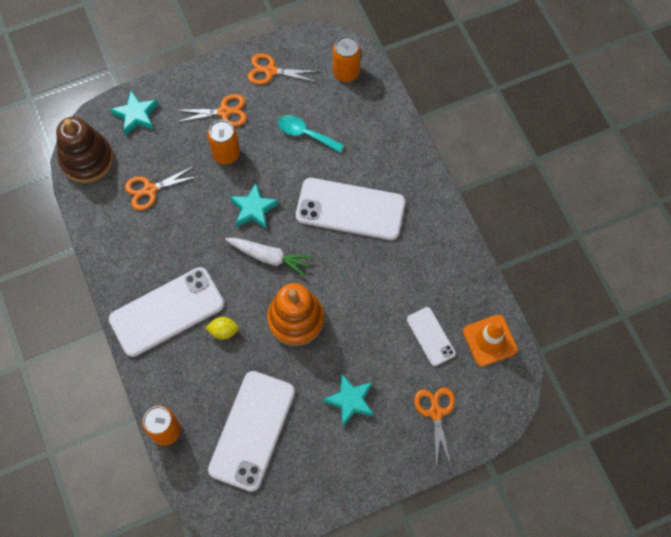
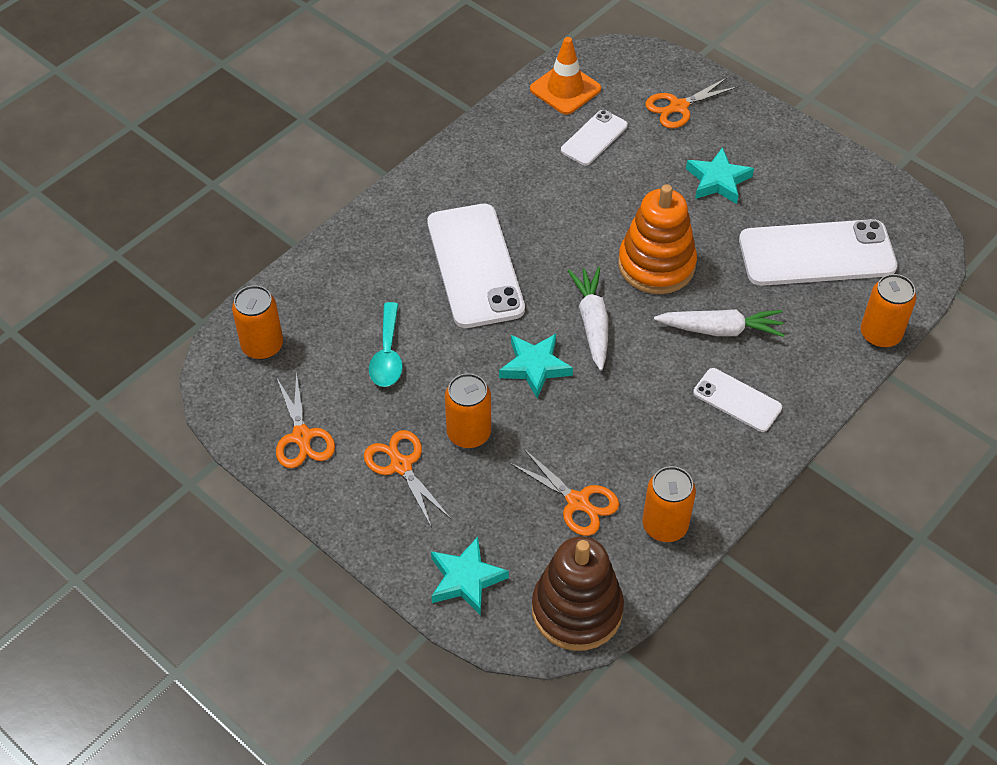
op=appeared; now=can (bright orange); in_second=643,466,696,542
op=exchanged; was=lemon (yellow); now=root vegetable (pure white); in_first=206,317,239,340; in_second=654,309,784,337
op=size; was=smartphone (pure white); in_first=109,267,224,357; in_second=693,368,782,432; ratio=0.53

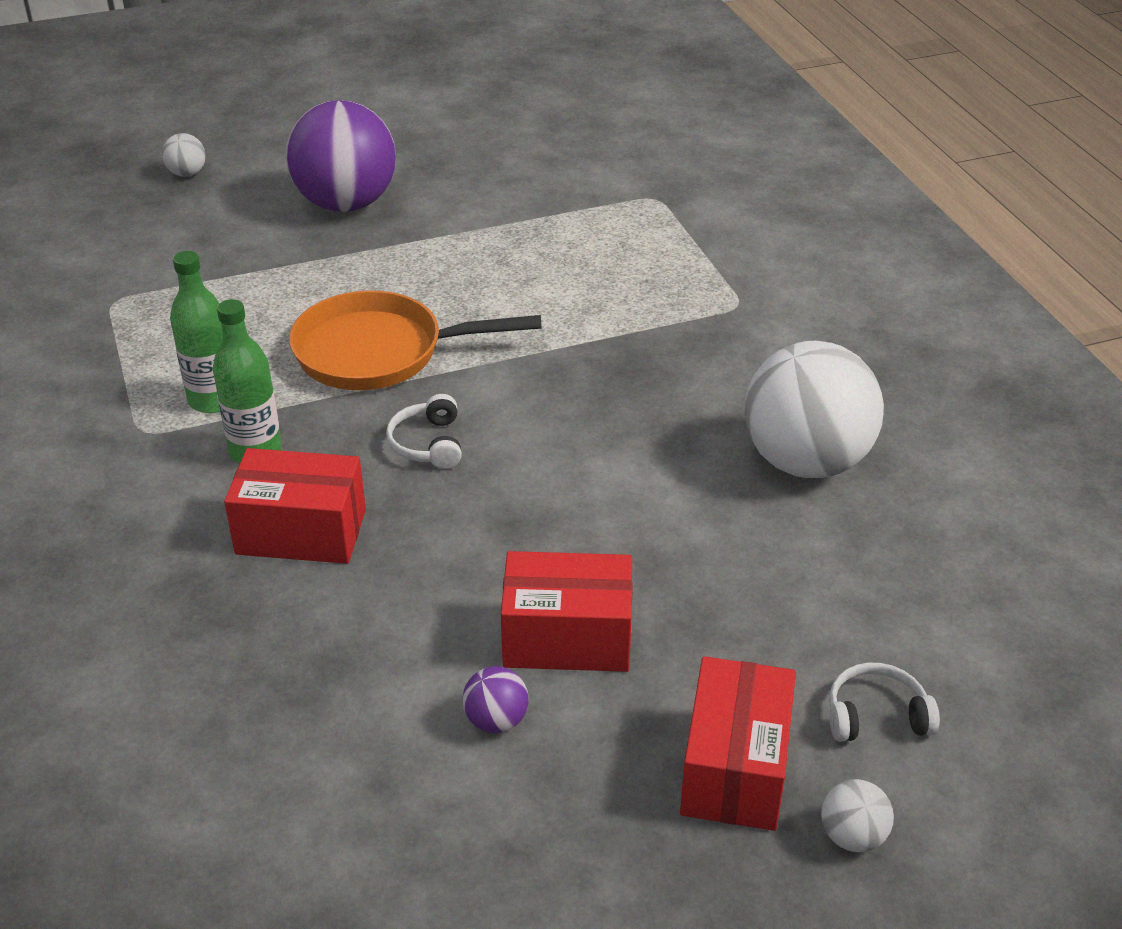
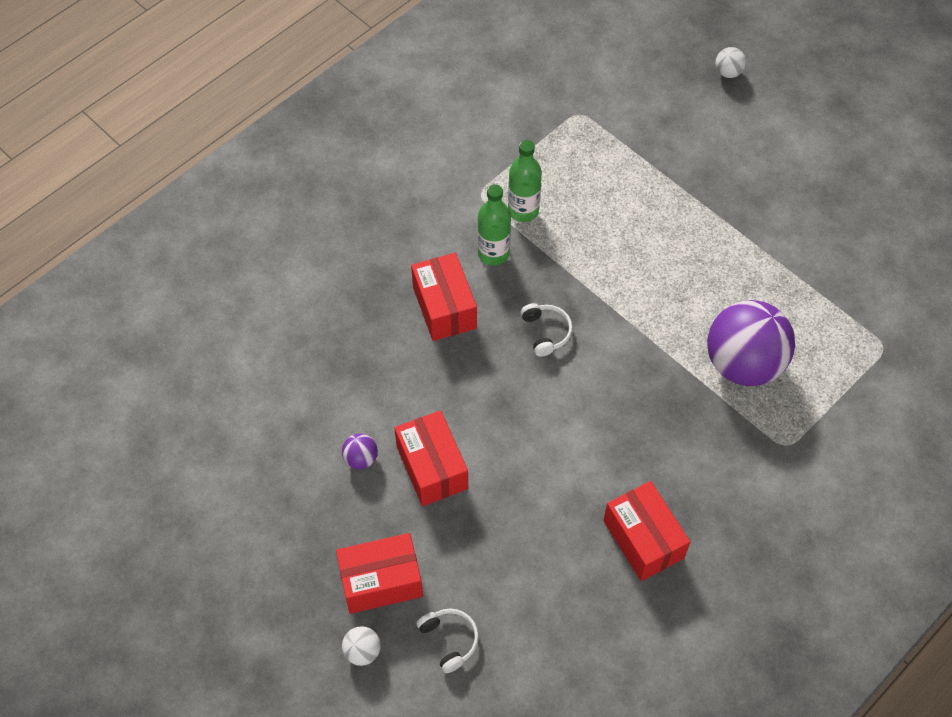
op=missing; was=skillet (bright orange); in_first=289,290,542,390
op=relocated; was=sphere (purple); in_first=286,100,396,212; in_second=707,300,795,386
op=exchanged; was=sphere (pure white); now=box (red); in_first=744,341,884,478; in_second=603,481,690,581
op=spun; was=headset (pure white); in_first=386,394,462,469; in_second=520,303,573,357; clockwise=105

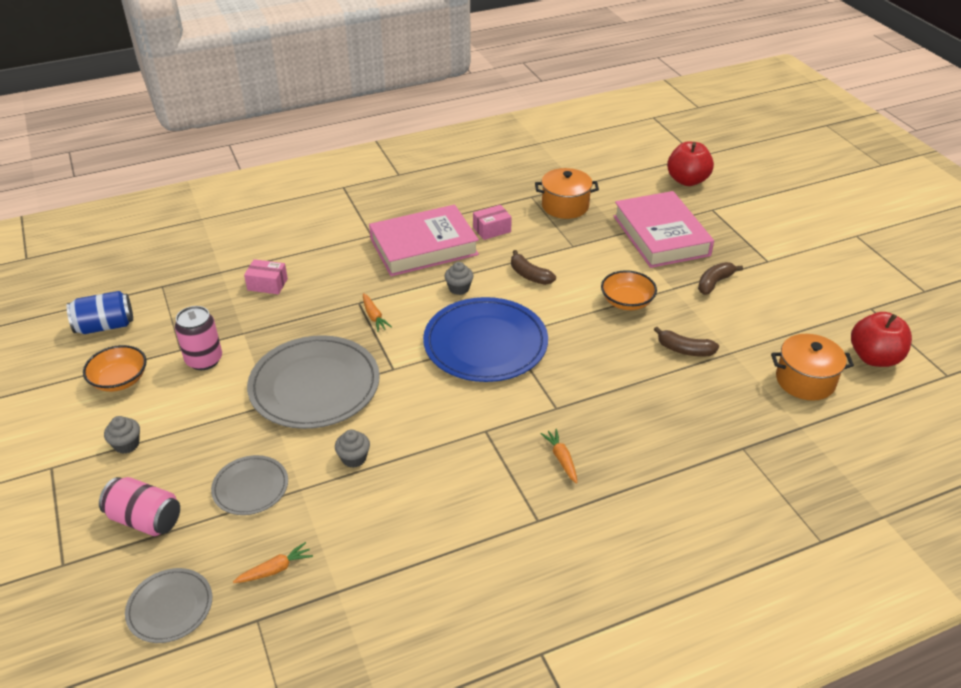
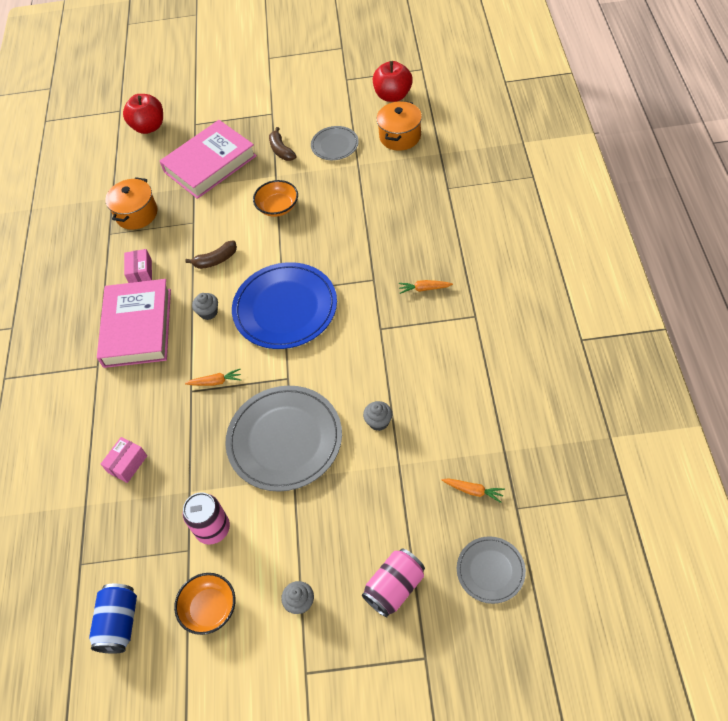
op=missing; was=banana fruit (dark brown); in_first=654,327,719,356
op=relocated; was=flat dish (ash-grey); in_first=211,455,288,515; in_second=311,126,359,160
op=spun; was=root vegetable (bright orange); in_first=233,542,313,583; in_second=442,478,505,503; clockwise=120
op=spun; was=book (pink); in_first=614,191,714,268; in_second=160,120,257,199; clockwise=-45

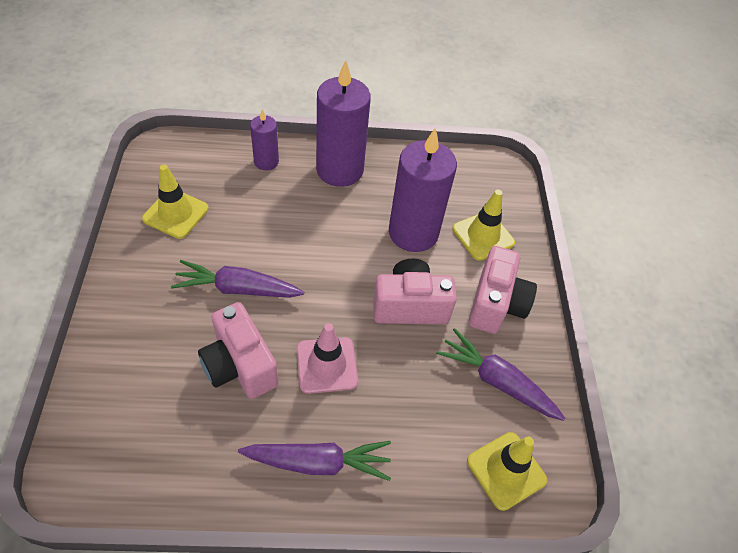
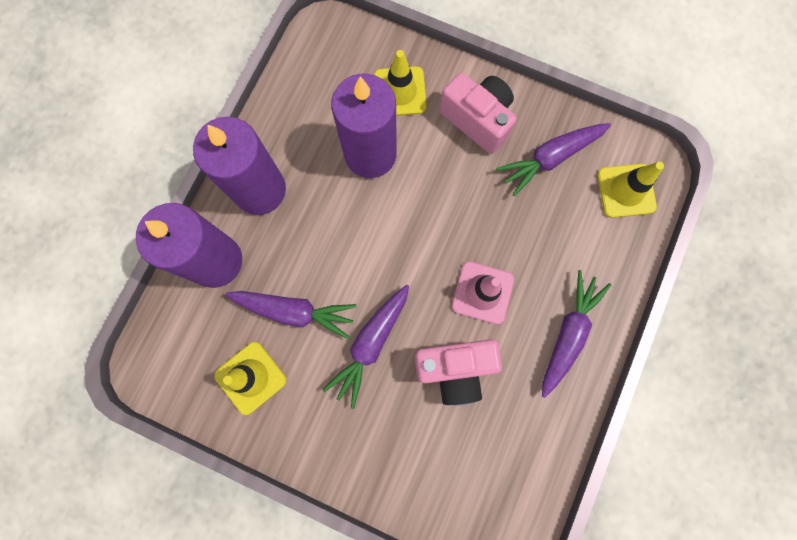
op=missing; was=compact camera (pink); in_first=373,259,457,324
op=appeared; now=root vegetable (purple); in_second=225,291,357,339
op=size; was=candle (purple); in_first=250,109,279,170; in_second=136,203,242,288; ratio=1.92

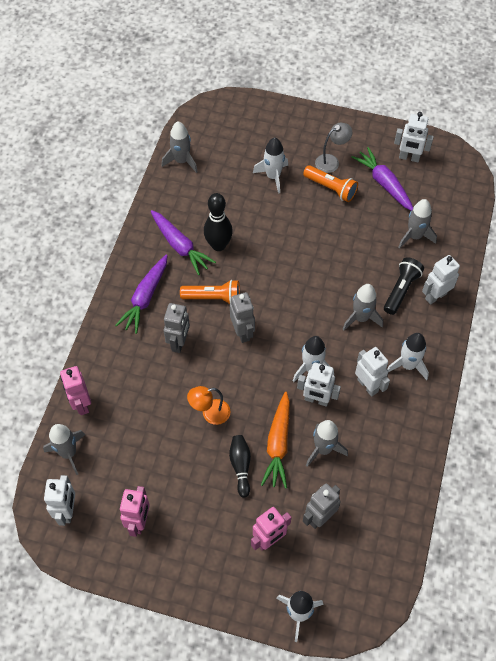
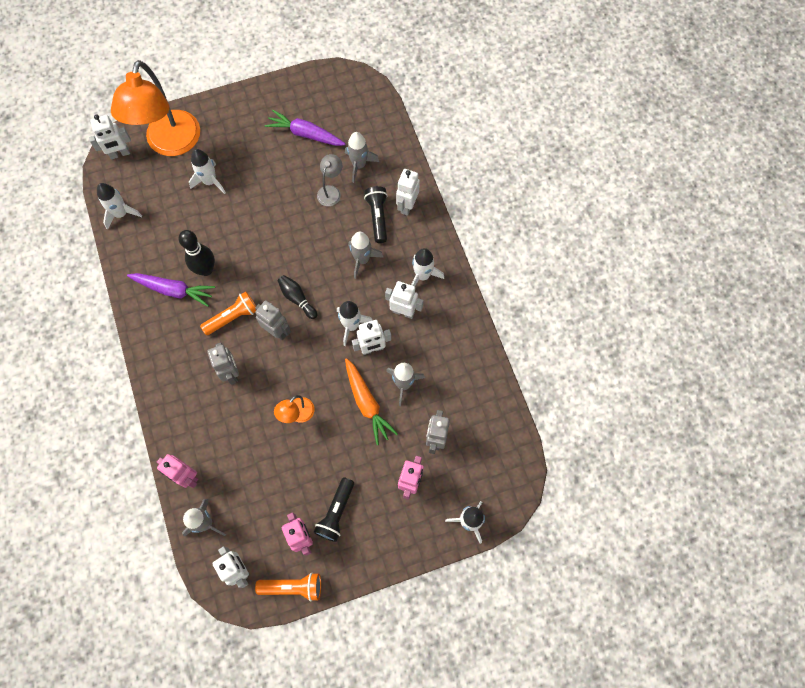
op=missing; was=root vegetable (purple); in_first=115,255,168,334
op=appeared; now=reading lamp (bright orange); in_second=111,60,200,156
op=appeared; now=torch (black); in_second=314,477,354,542
op=relocated; was=skittle (black); in_first=229,435,251,498; in_second=278,275,317,319
op=relocated; was=torch (bright orange); in_first=303,165,358,202; in_second=255,573,321,602
op=relocated; was=reading lamp (ash-grey); in_first=315,123,352,173; in_second=317,154,342,206
op=relocated; was=robot figure (pure white); in_first=394,112,434,162; in_second=89,114,131,160
op=colour; was=toy rocket (ash-grey); now=toy rocket (pure white); in_first=162,121,198,173; in_second=97,183,142,230

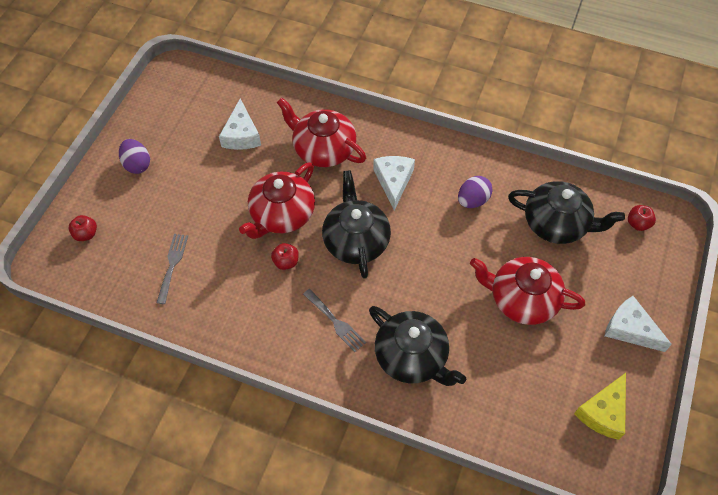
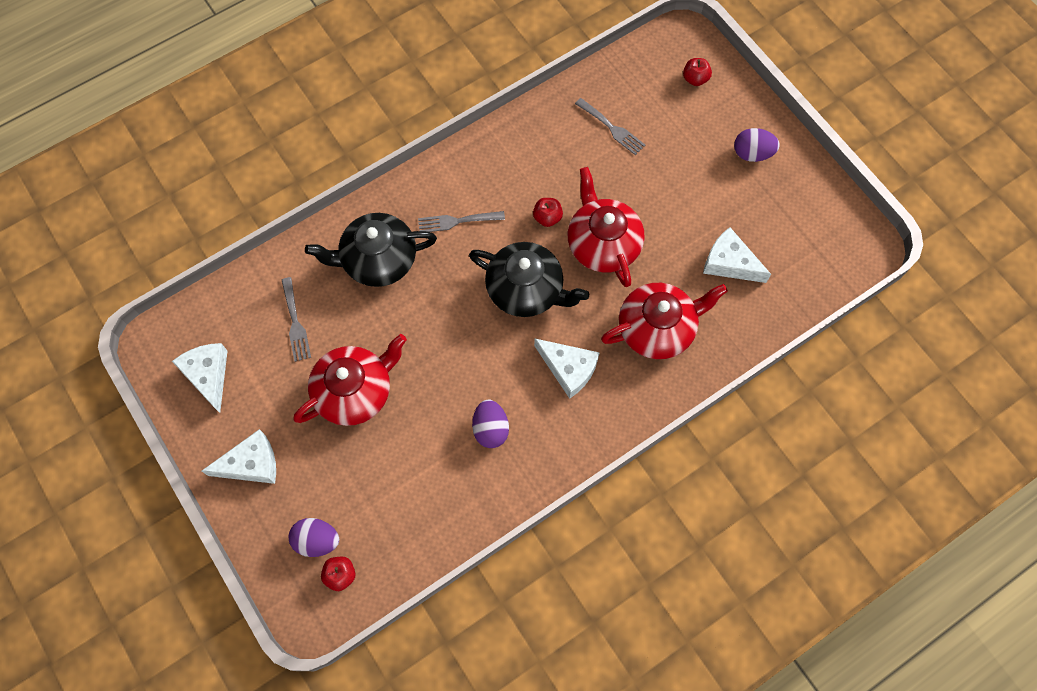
op=missing; was=china teapot (black); in_first=508,181,625,244
op=appeared; now=fork (ash-grey); in_second=282,277,311,362
op=appeared; now=toy egg (purple); in_second=288,518,339,557
op=colour; was=piece of cheese (yellow); now=piece of cheese (pure white); in_first=574,373,626,440; in_second=172,343,227,413

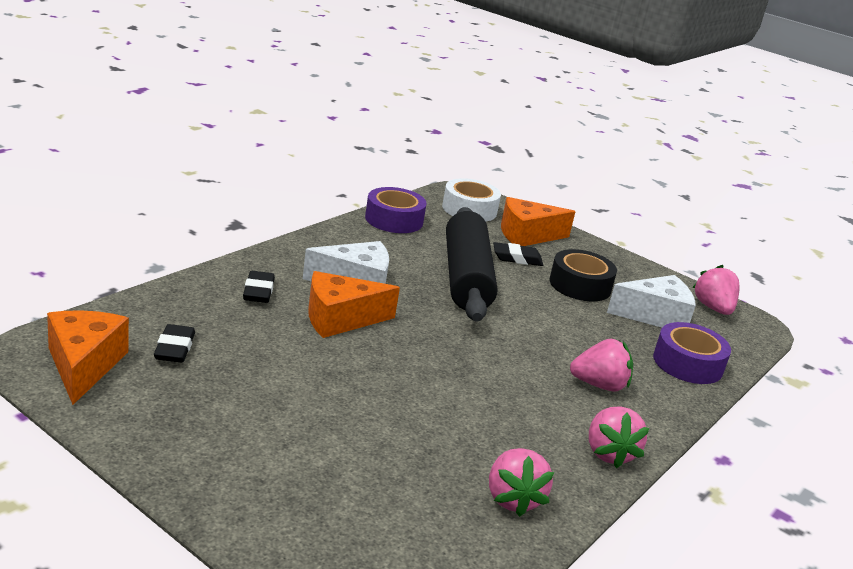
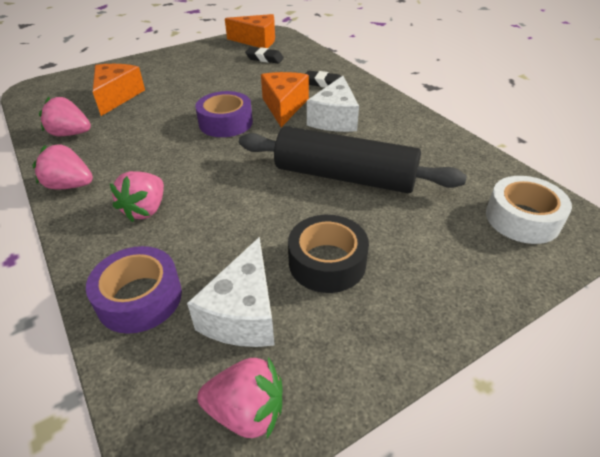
op=missing; was=pencil eraser (black); in_first=493,242,543,266
op=relocated; was=roll of tape (purple); in_first=365,187,427,233; in_second=195,91,253,137
op=relocated; was=piece of cheese (bright orange); in_first=501,197,575,246; in_second=93,64,145,116

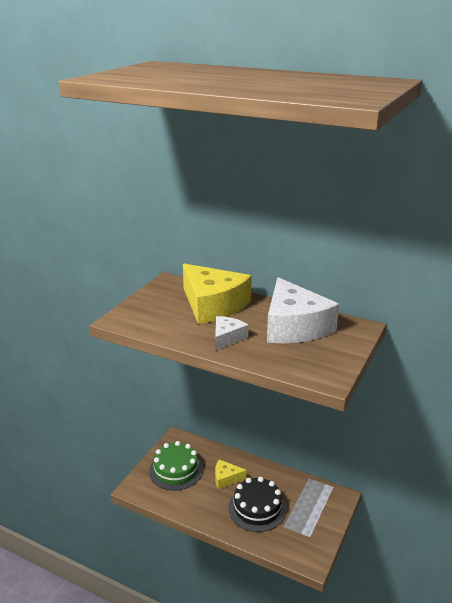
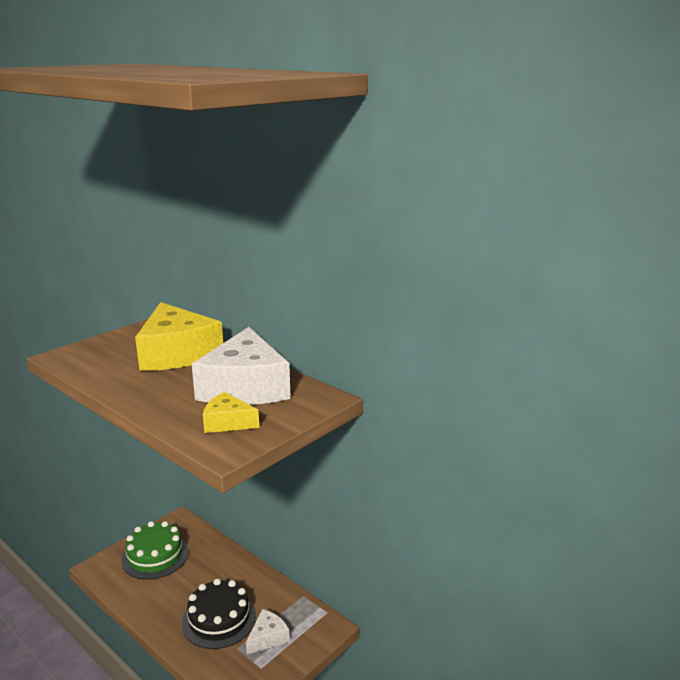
op=relocated; was=piece of cheese (pure white); in_first=215,316,249,351; in_second=246,609,290,654
op=relocated; was=piece of cheese (yellow); in_first=215,459,247,489; in_second=203,392,259,433

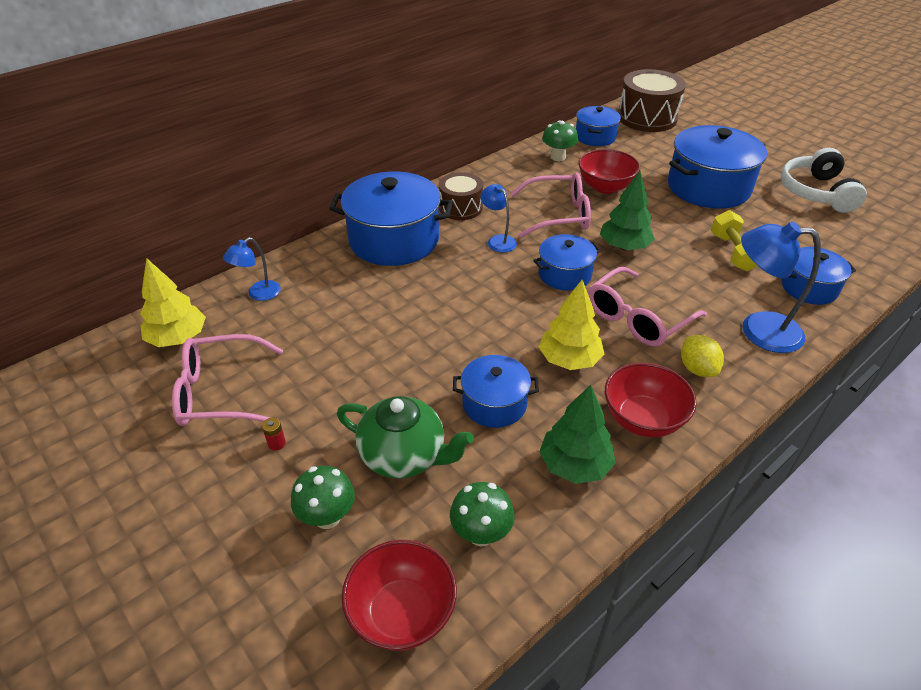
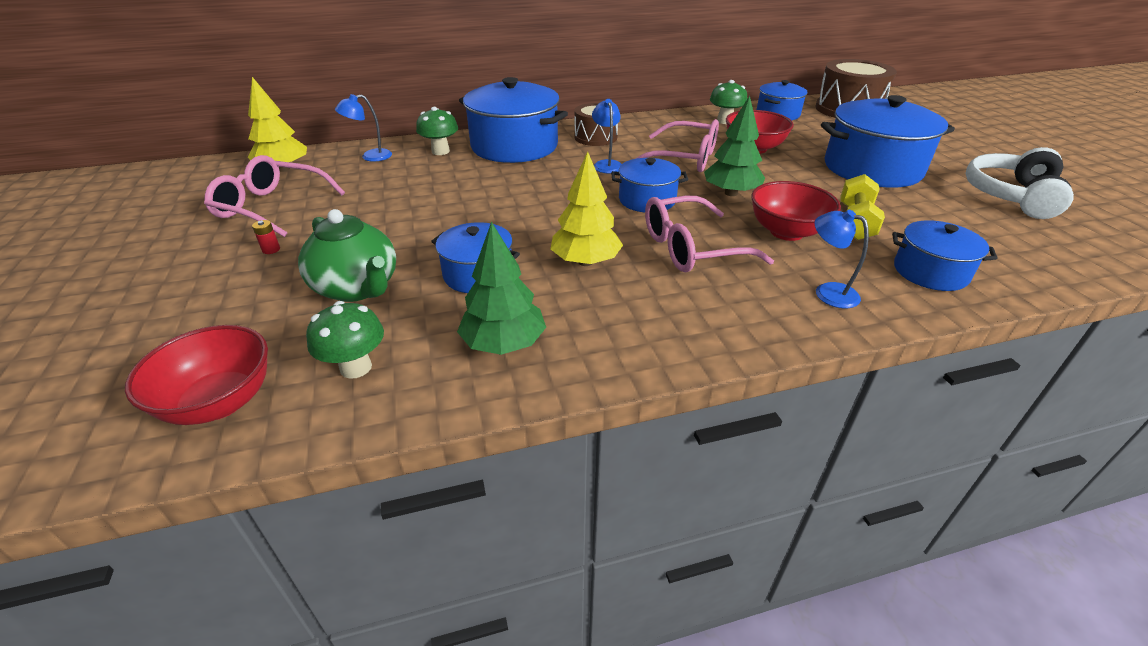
op=missing; was=lemon (yellow); in_first=681,335,724,377
op=relocated; was=toadstool (leaf-green); in_first=291,466,355,529; in_second=416,107,458,155
op=relocated; was=serving bowl (red); in_first=605,363,697,437; in_second=751,181,841,241
op=size; was=reading lamp (royal blue); in_first=741,222,821,353; in_second=814,210,869,308; ratio=0.57

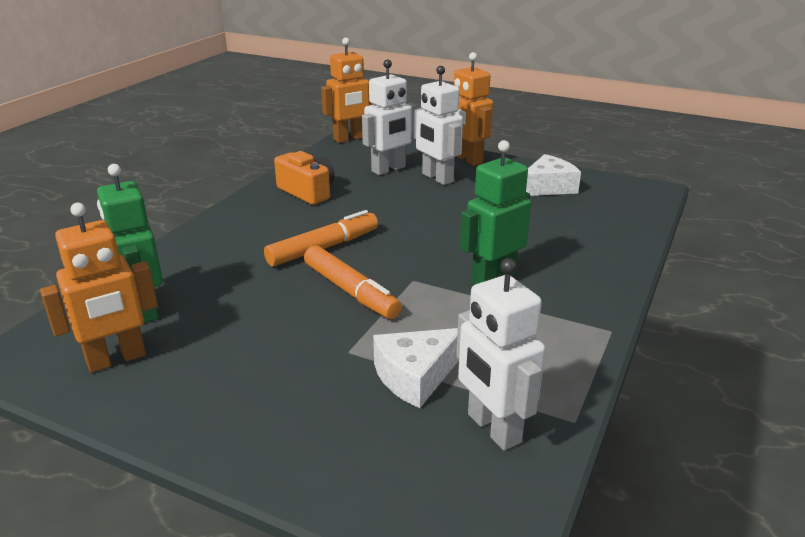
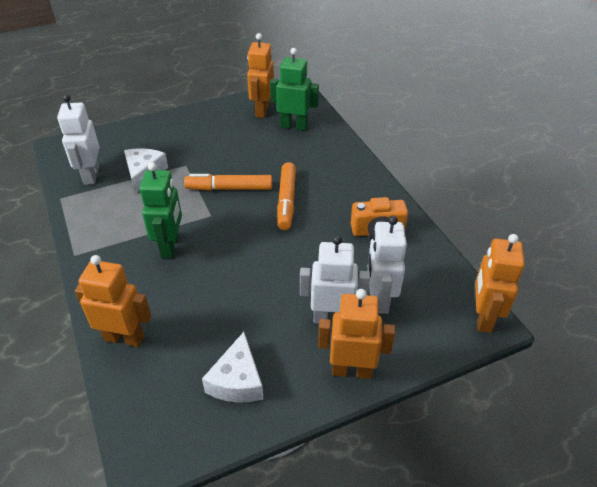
op=appeared; now=robot figure (bright orange); in_second=75,255,151,347
op=spun; was=robot figure (pure white); in_first=456,258,545,451; in_second=57,94,99,185; clockwise=-105

